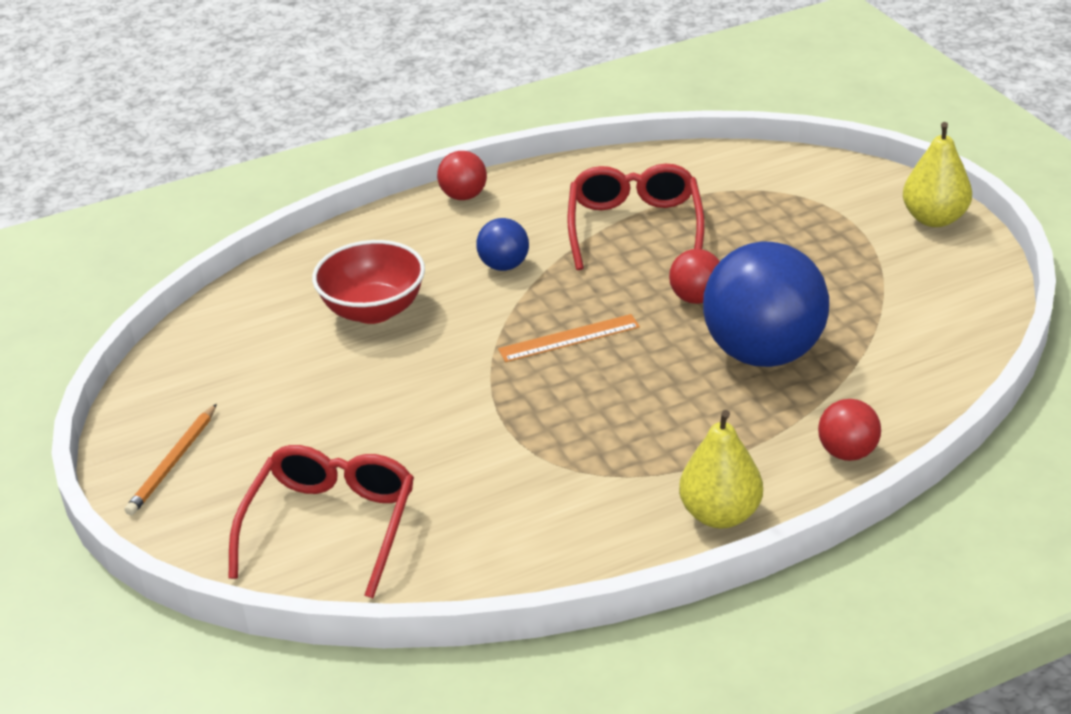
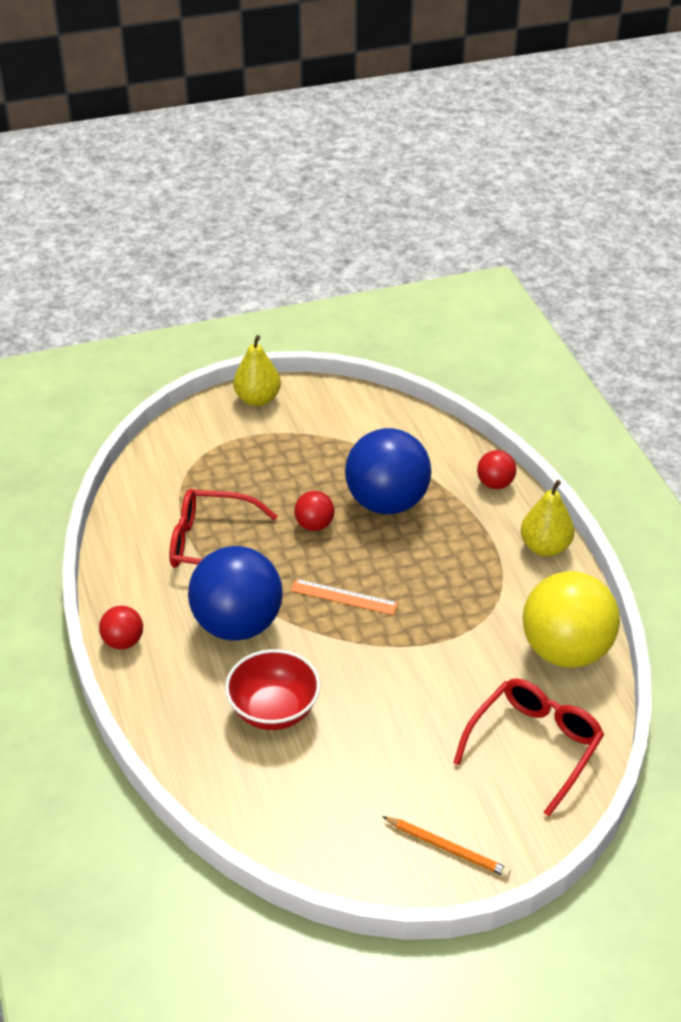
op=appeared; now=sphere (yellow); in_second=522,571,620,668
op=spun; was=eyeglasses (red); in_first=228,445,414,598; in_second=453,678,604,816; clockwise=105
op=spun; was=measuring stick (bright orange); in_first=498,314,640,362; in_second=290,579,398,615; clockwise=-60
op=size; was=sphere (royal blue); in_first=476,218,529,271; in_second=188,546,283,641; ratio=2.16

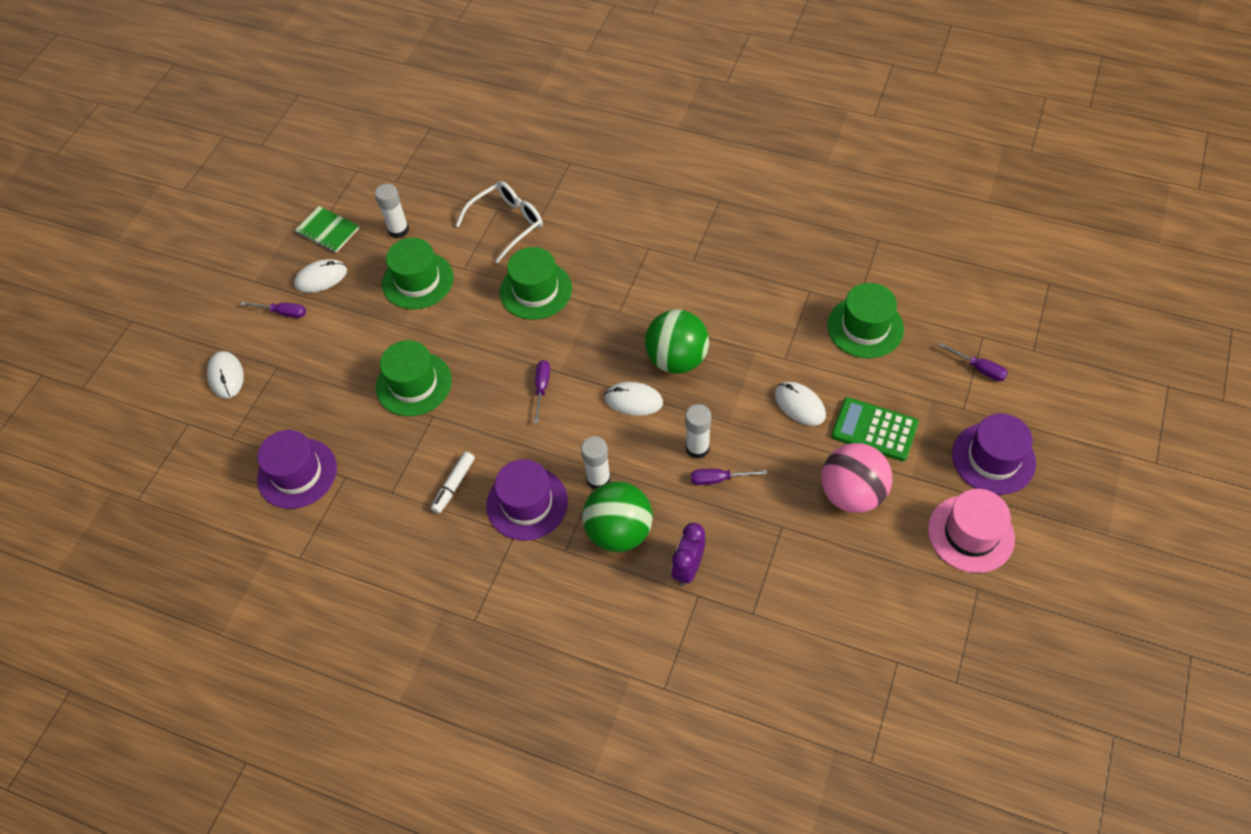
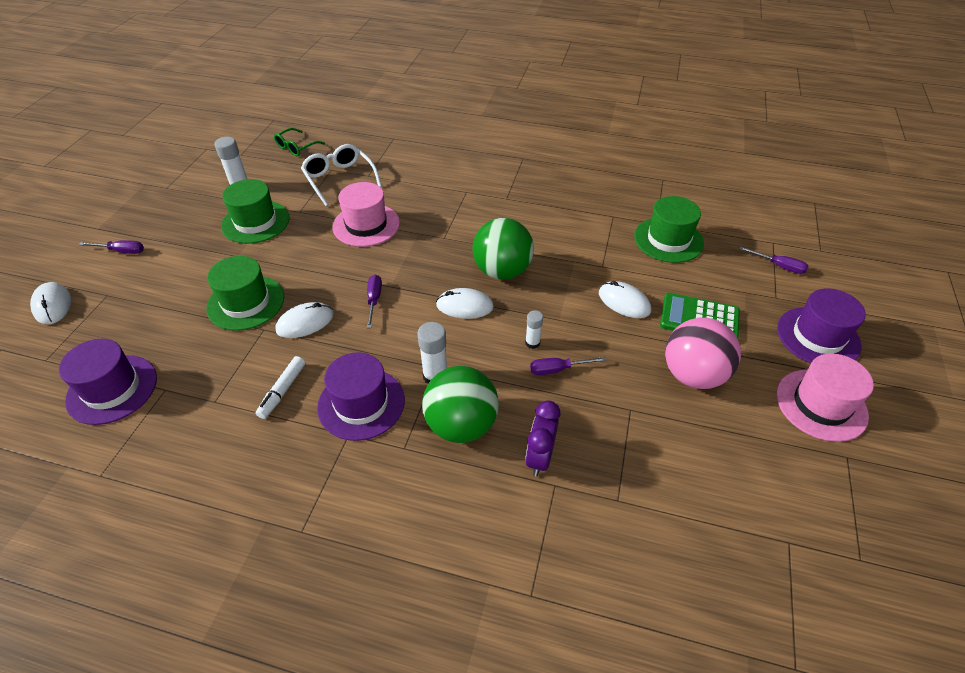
op=missing; was=notebook (leaf-green); in_first=295,206,359,253
op=appeared; now=eyeglasses (leaf-green); in_second=274,128,325,156
op=relocated; was=computer mouse (pure white); in_first=294,259,347,293; in_second=275,302,334,338
op=colour; was=top hat (leaf-green); now=top hat (pink); in_first=500,247,572,320; in_second=333,182,400,247
op=spun; was=eyeglasses (pure white); in_first=455,181,542,263; in_second=301,144,382,206; clockwise=-75
op=size; was=glue (pure white); in_first=685,404,711,459; in_second=525,310,543,349; ratio=0.62

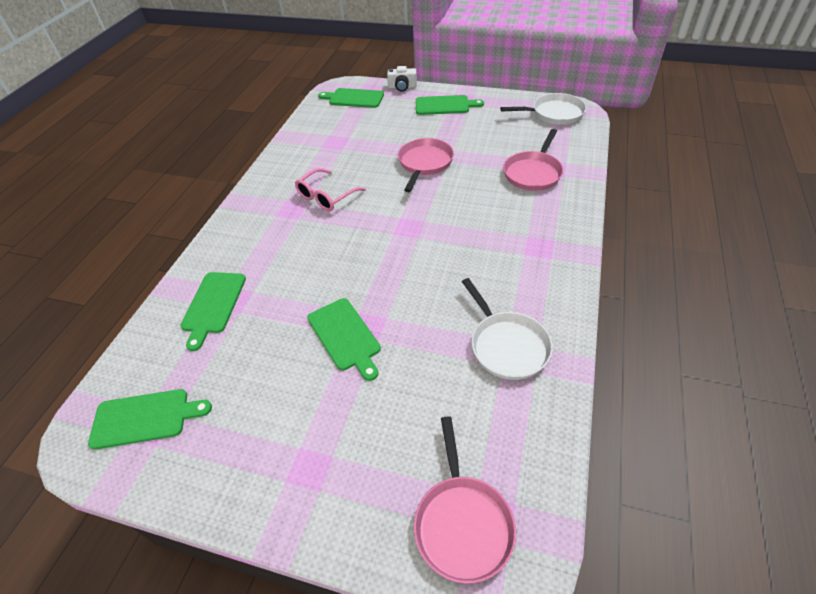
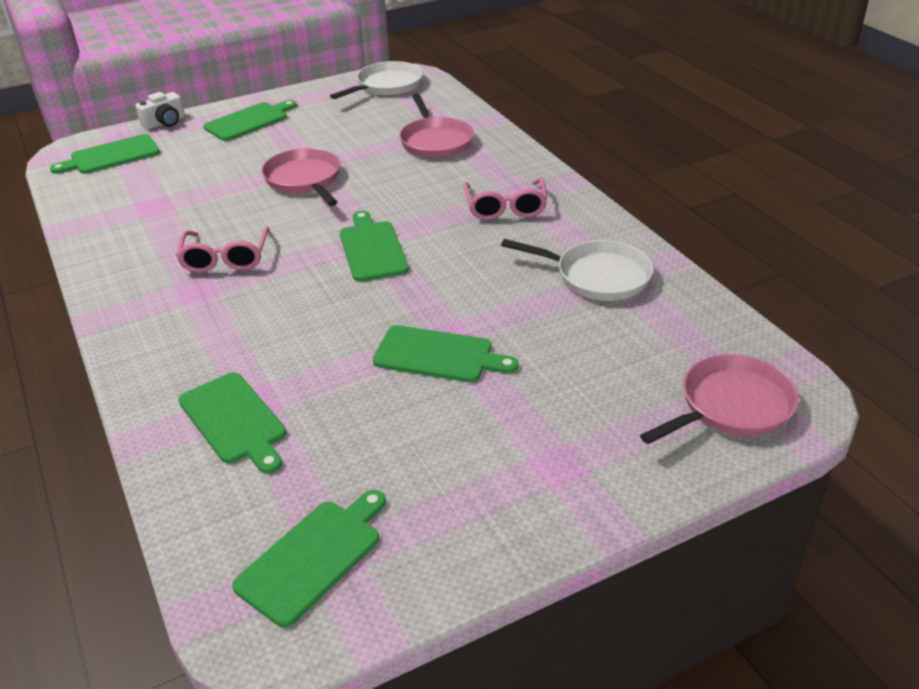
op=appeared; now=bread board (leaf-green); in_second=340,211,409,282
op=appeared; now=eyeglasses (pink); in_second=463,178,547,220
op=spun; was=skillet (pink); in_first=414,416,516,584; in_second=640,354,799,444; clockwise=-75

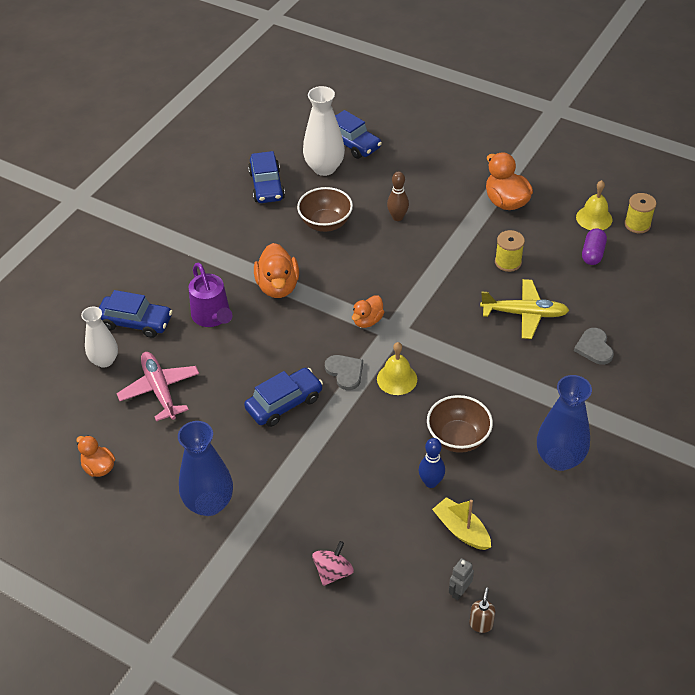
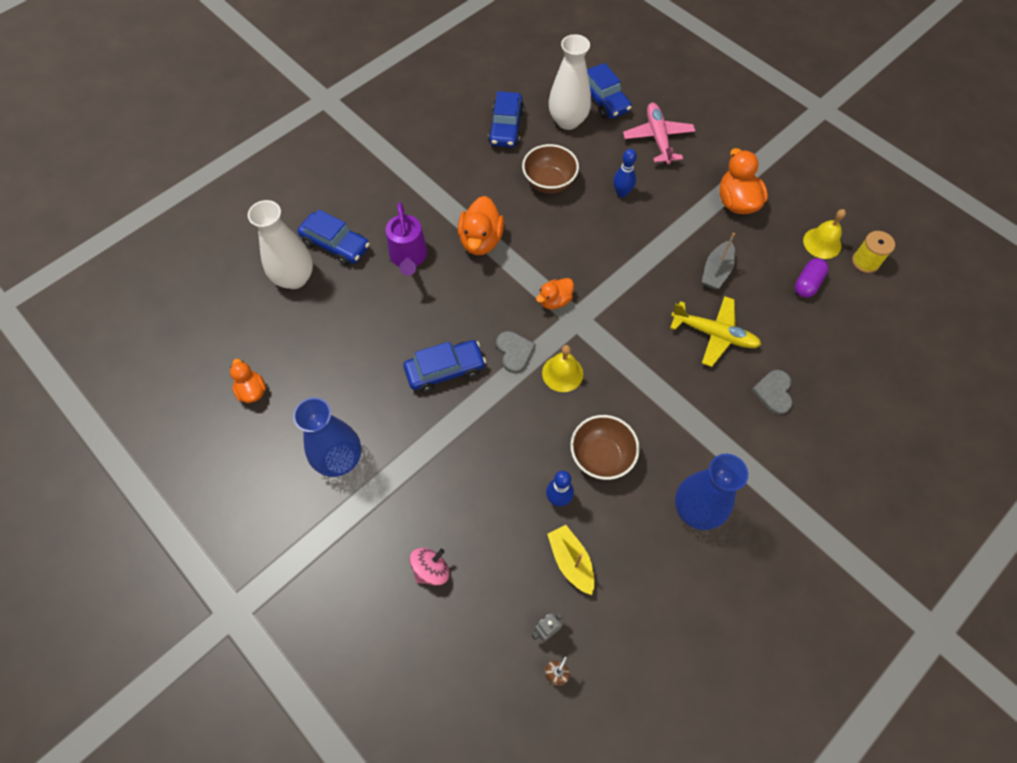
op=relocated; was=toy plane (pink); in_first=117,352,199,421; in_second=623,103,695,165
op=exchanged; was=reel of thread (yellow); now=sailboat (ash-grey); in_first=495,230,525,272; in_second=702,233,735,289
op=colour; was=skittle (dark brown); now=skittle (royal blue); in_first=387,171,409,221; in_second=613,149,637,197
op=size; was=vase (pure white); in_first=81,307,118,368; in_second=248,200,313,289; ratio=1.51

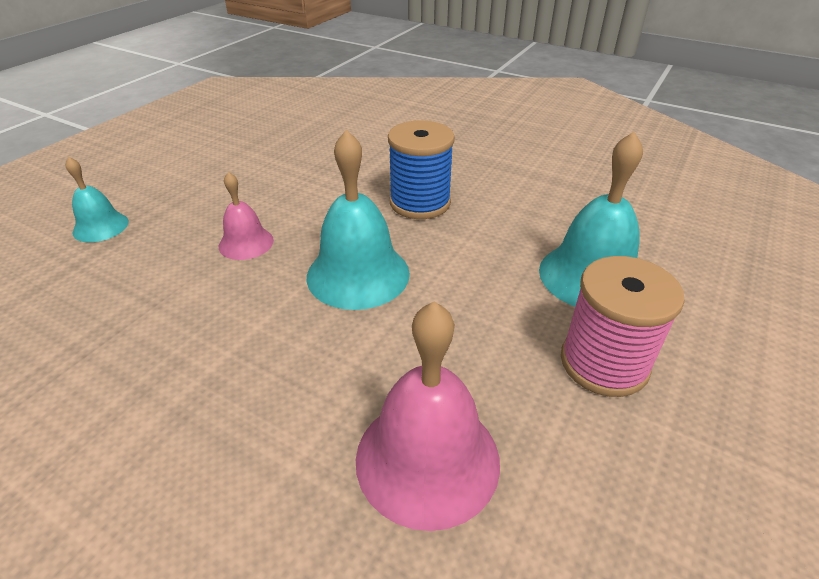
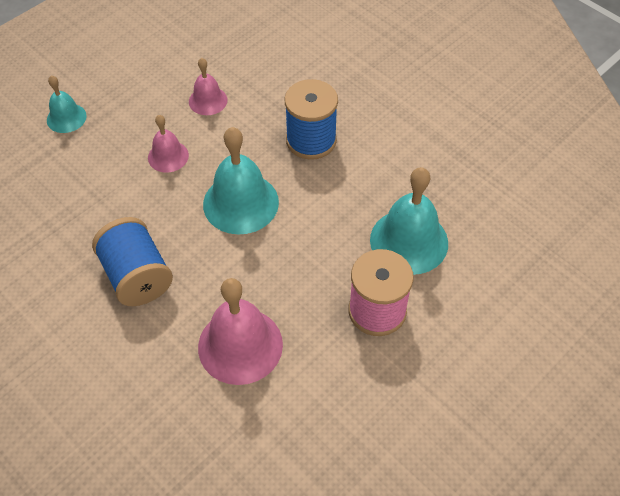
op=appeared; now=reel of thread (royal blue); in_second=92,217,173,306
op=appeared; now=bell (pink); in_second=189,58,228,115

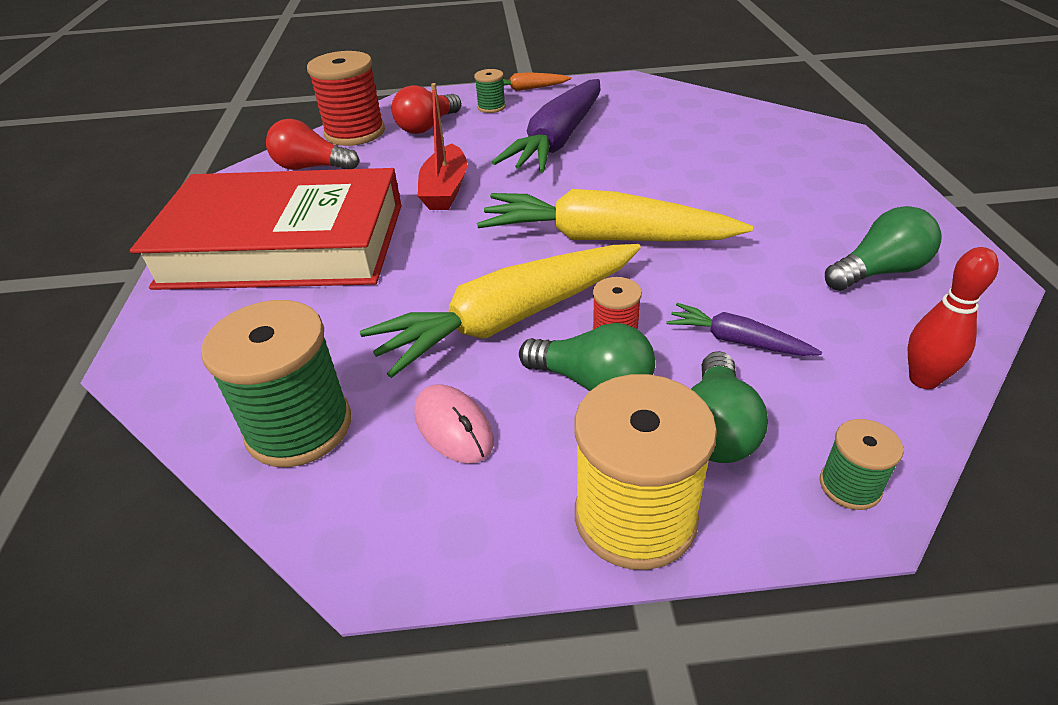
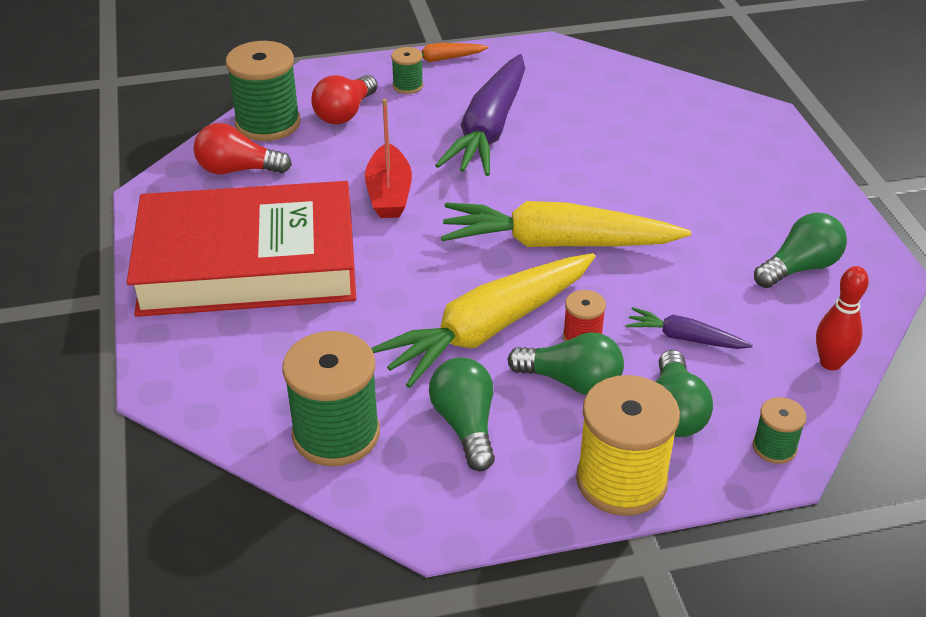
op=exchanged; was=computer mouse (pink); now=lightbulb (leaf-green); in_first=414,384,494,463; in_second=429,357,495,471
op=colour; was=reel of thread (red); now=reel of thread (leaf-green); in_first=307,51,385,146; in_second=226,41,300,141

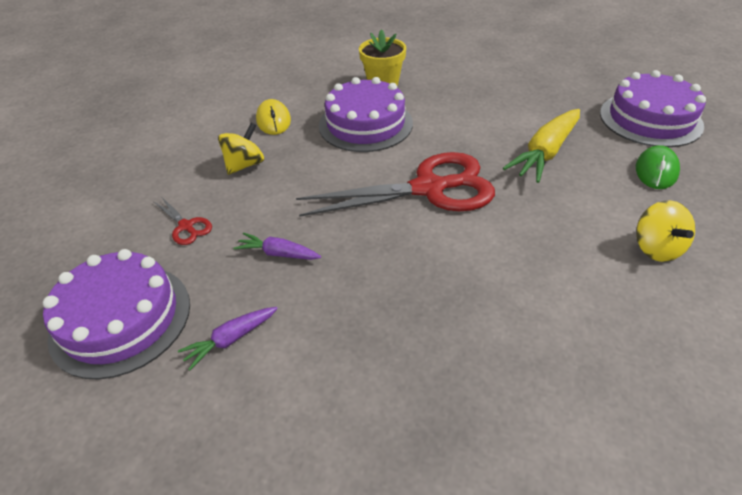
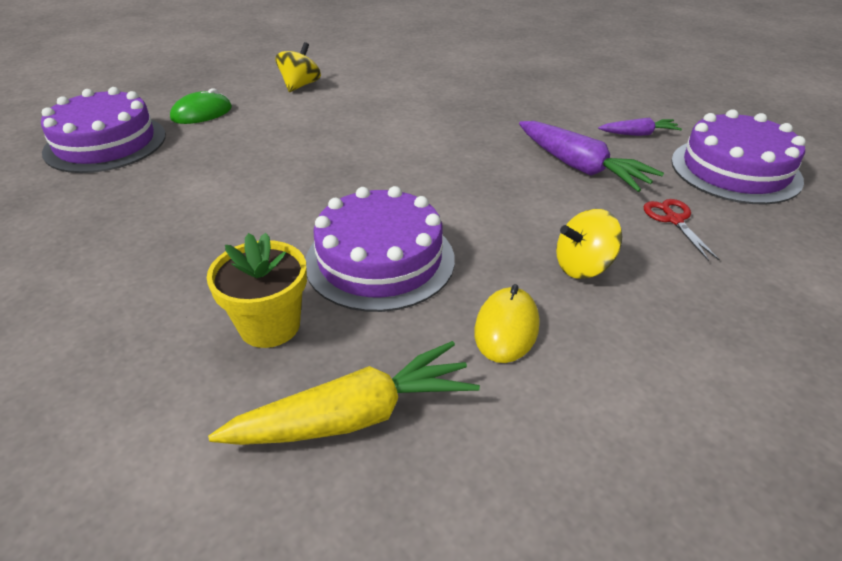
op=missing; was=pair of scissors (red); in_first=296,152,495,217
op=relocated; was=root vegetable (yellow); in_first=503,109,580,183; in_second=208,341,480,445
op=size; was=root vegetable (purple); in_first=233,232,321,260; in_second=519,121,664,192; ratio=1.82

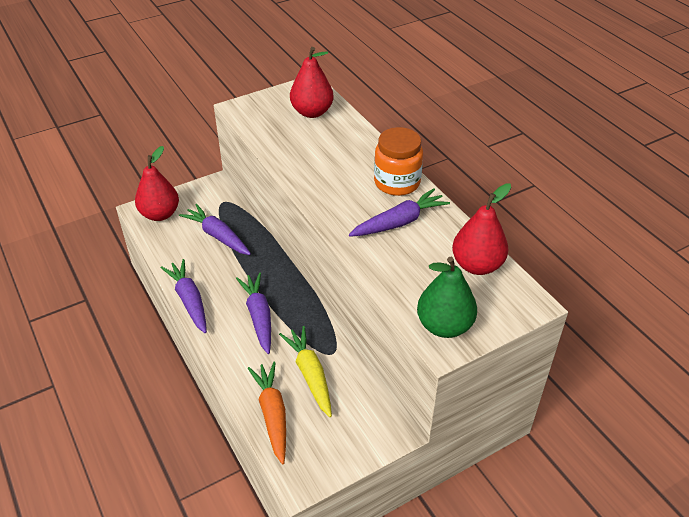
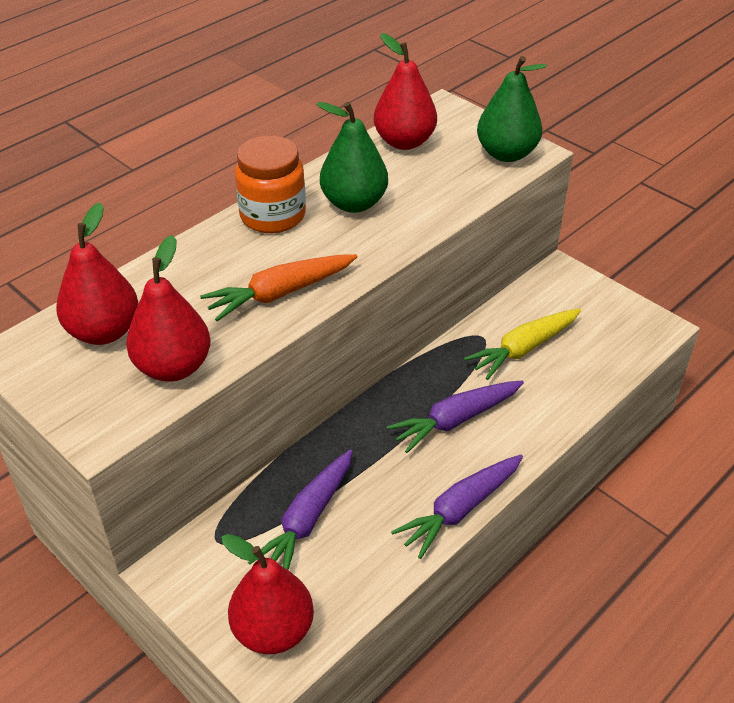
op=appeared; now=toy pear (red); in_second=126,235,210,382
op=relocated; was=root vegetable (bright orange); in_first=248,362,286,464; in_second=200,254,357,321
op=exchanged; was=root vegetable (purple); now=toy pear (leaf-green); in_first=349,188,450,237; in_second=317,102,388,213

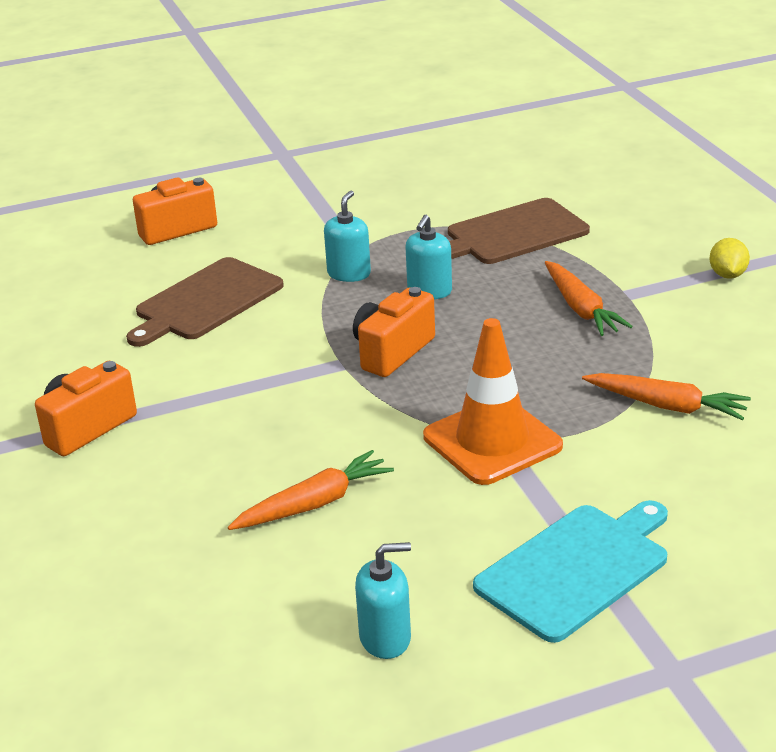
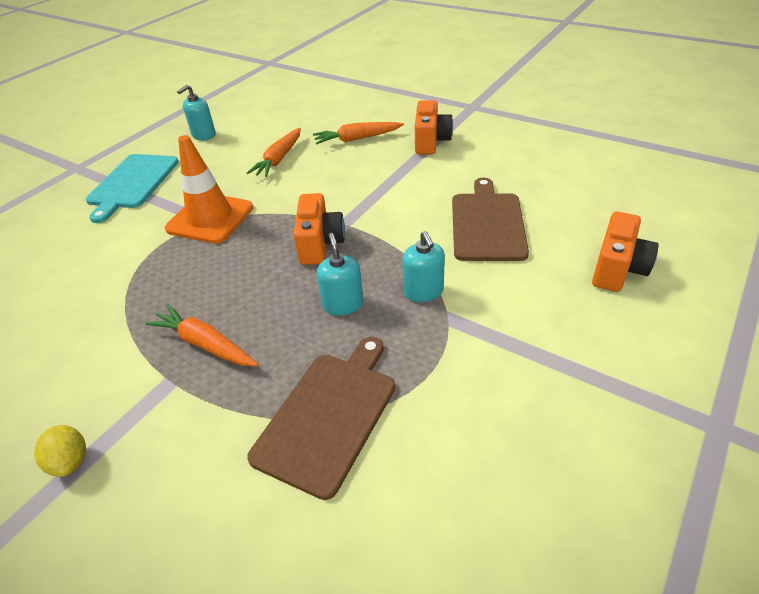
op=relocated; was=root vegetable (bright orange); in_first=582,373,751,420; in_second=313,122,404,145

